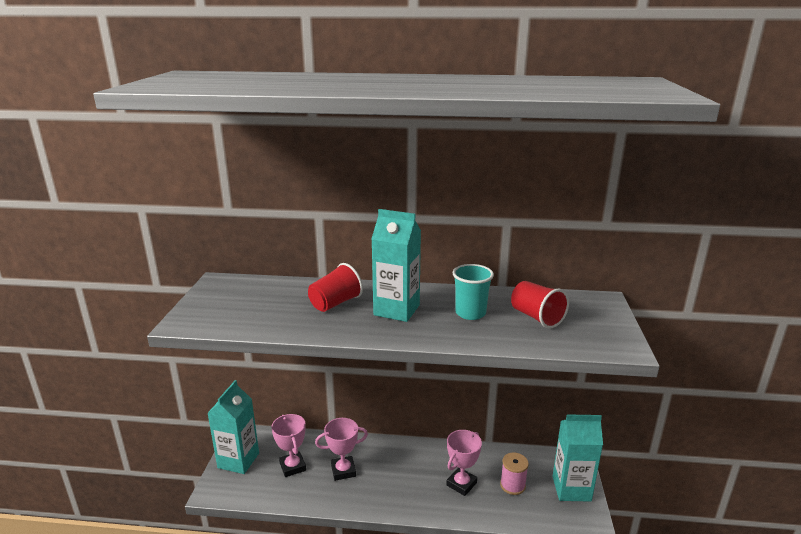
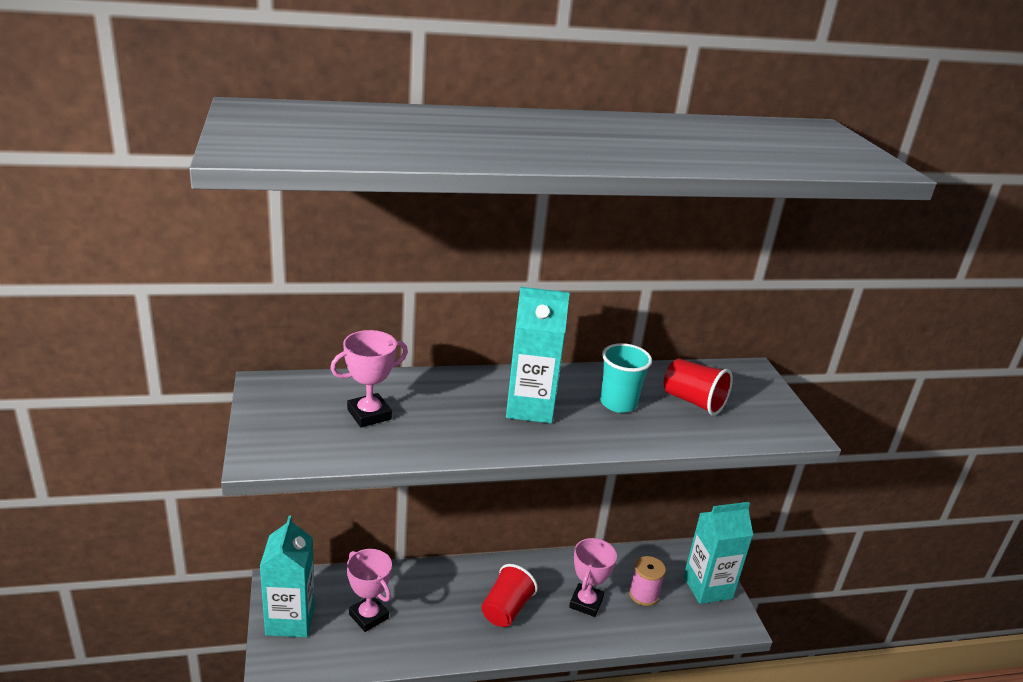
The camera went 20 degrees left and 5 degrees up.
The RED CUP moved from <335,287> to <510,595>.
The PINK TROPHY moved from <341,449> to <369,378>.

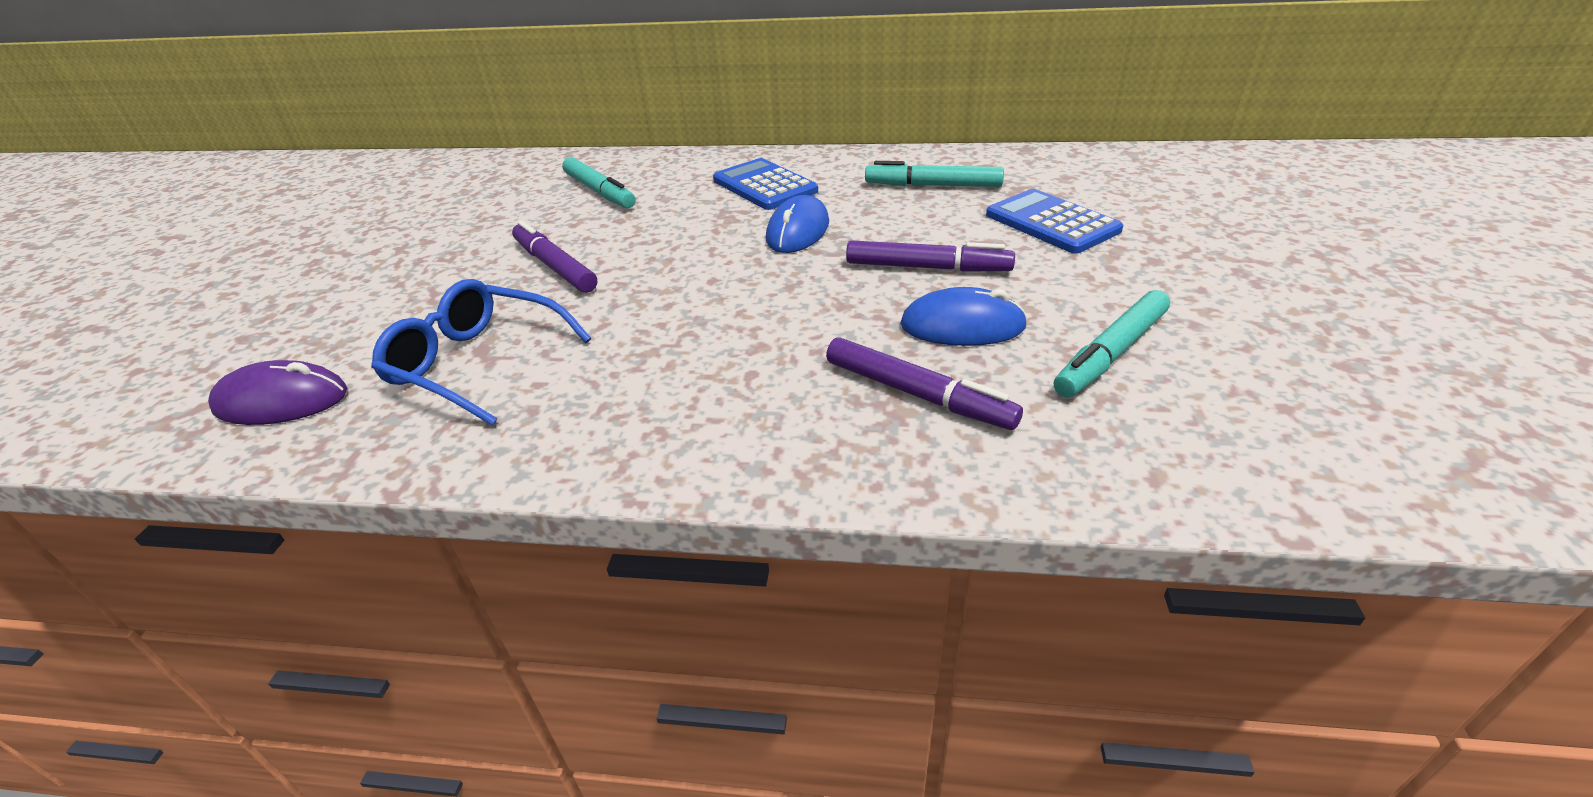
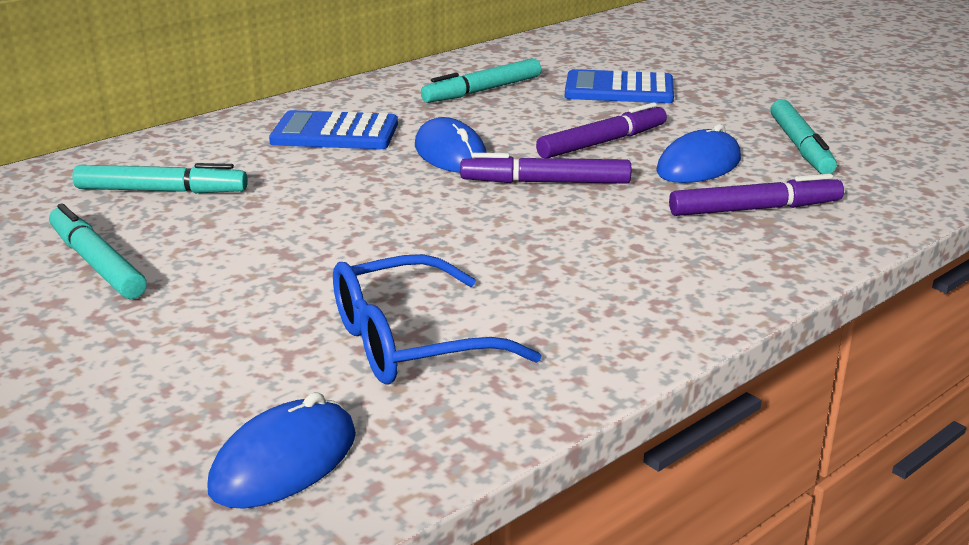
The camera went 50 degrees left and 10 degrees down.
The PURPLE MARKER moved from <554,257> to <545,168>.
The PURPLE MOUSE at <277,392> became the BLUE MOUSE at <281,450>.
The TURQUOISE MARKER at <98,251> appeared.

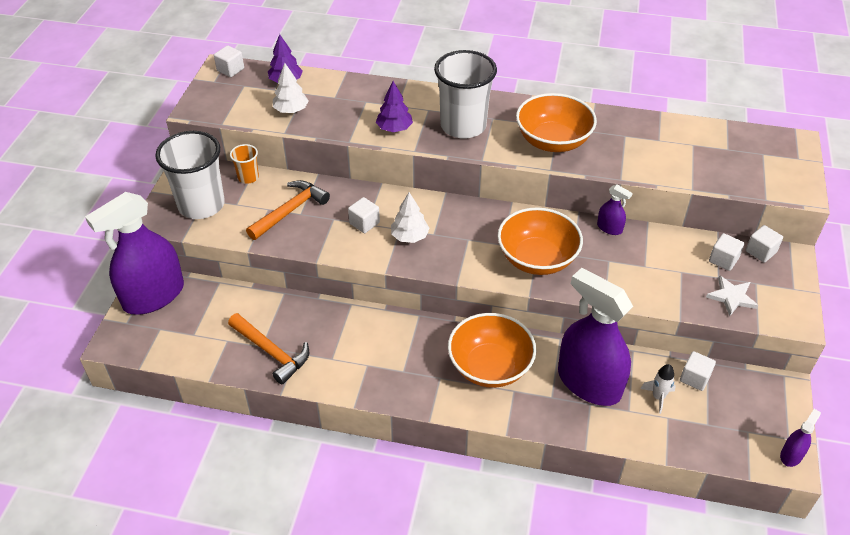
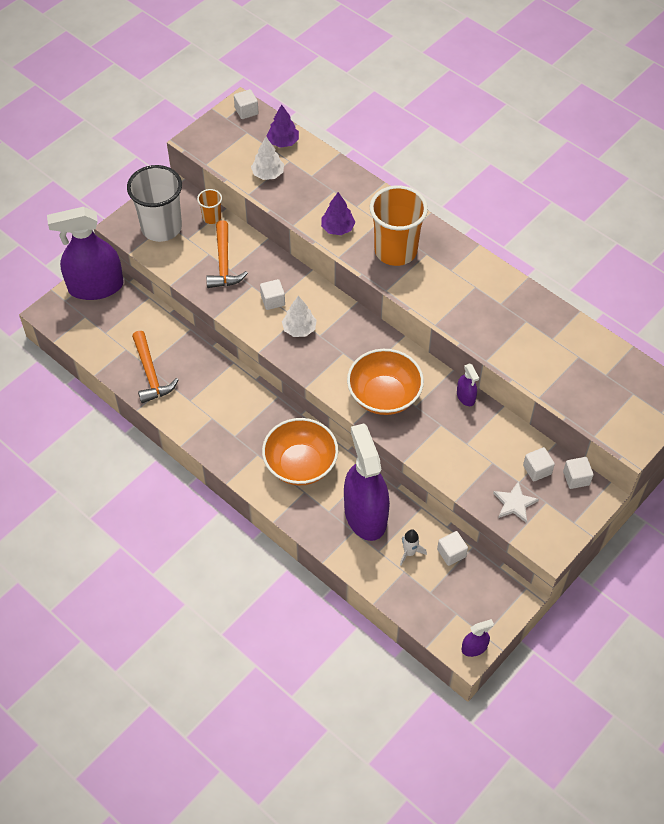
The camera went 30 degrees right and 10 degrees up.
The WHITE CUP at <465,94> became the ORANGE CUP at <399,225>.
The ORANGE BOWL at <556,122> disappeared.
The ORANGE HAMMER at <288,210> turned 105 degrees clockwise.

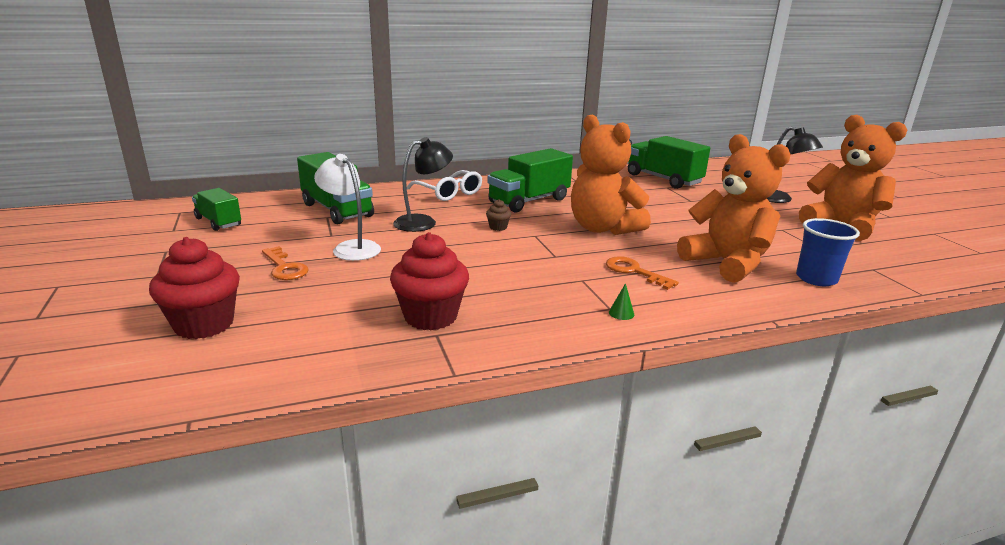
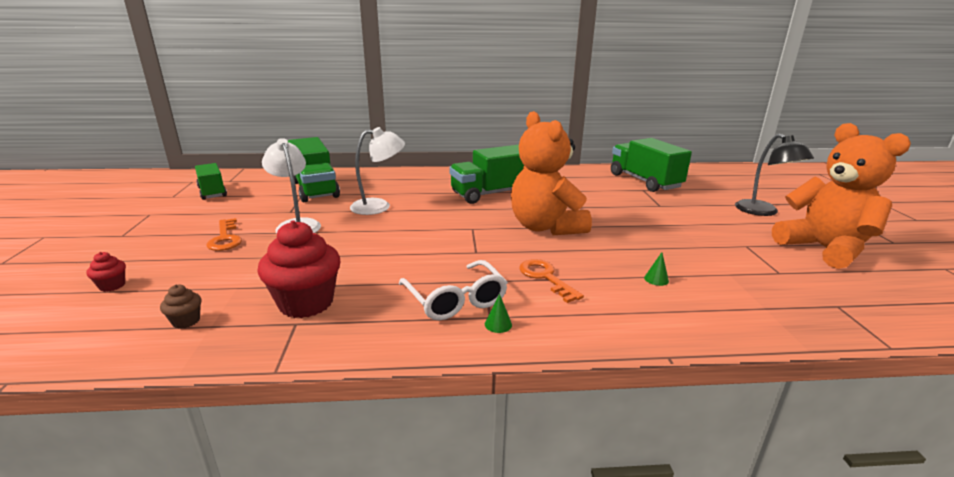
The camera went 15 degrees right and 0 degrees up.
The ORANGE TEDDY BEAR at <734,208> was replaced by the GREEN CONE at <656,269>.
The BLACK LAMP at <423,184> became the WHITE LAMP at <377,171>.
The WHITE GLASSES moved from <444,185> to <453,290>.
The BROWN CUPCAKE moved from <498,215> to <180,306>.
The BLUE CUP at <828,252> disappeared.
The RED CUPCAKE at <194,288> changed to 0.45 times the size.

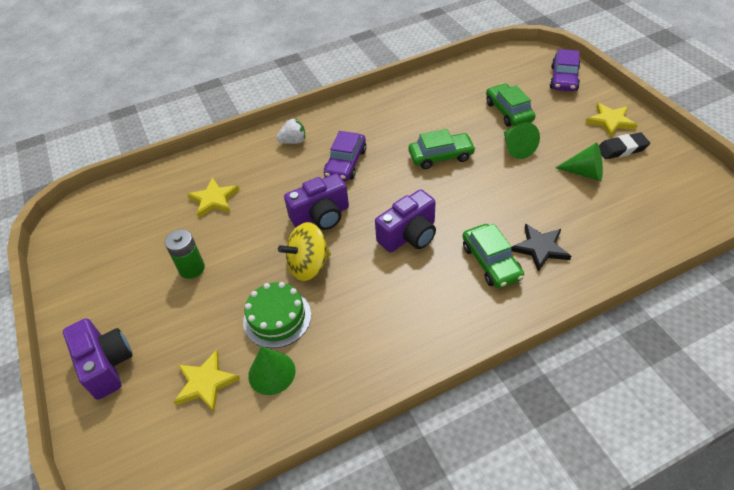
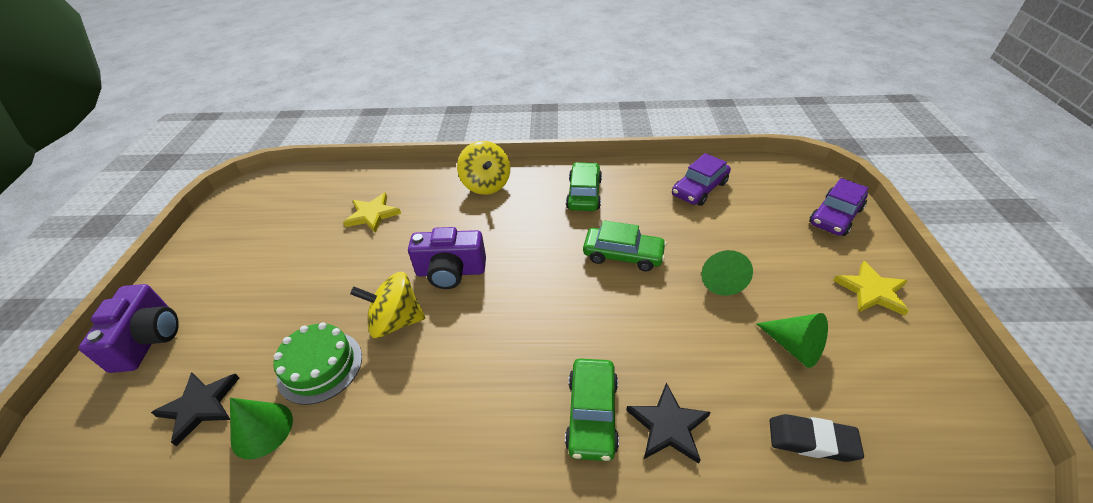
The camera went 25 degrees right and 5 degrees down.
The GREEN CAR moved from <511,105> to <584,186>.
The WHITE STRAWBERRY at <290,131> was replaced by the YELLOW SPINNING TOP at <483,168>.
The PURPLE CAR moved from <345,156> to <701,179>.
The BLACK ERASER moved from <624,145> to <817,438>.
The PURPLE CAMERA at <405,220> disappeared.
The GREEN BATTERY at <185,254> disappeared.
The YELLOW STAR at <207,381> became the BLACK STAR at <195,409>.

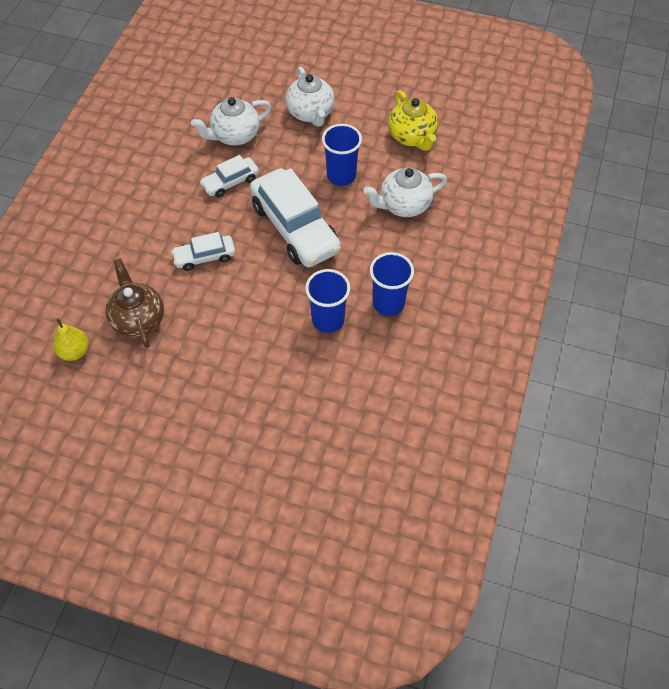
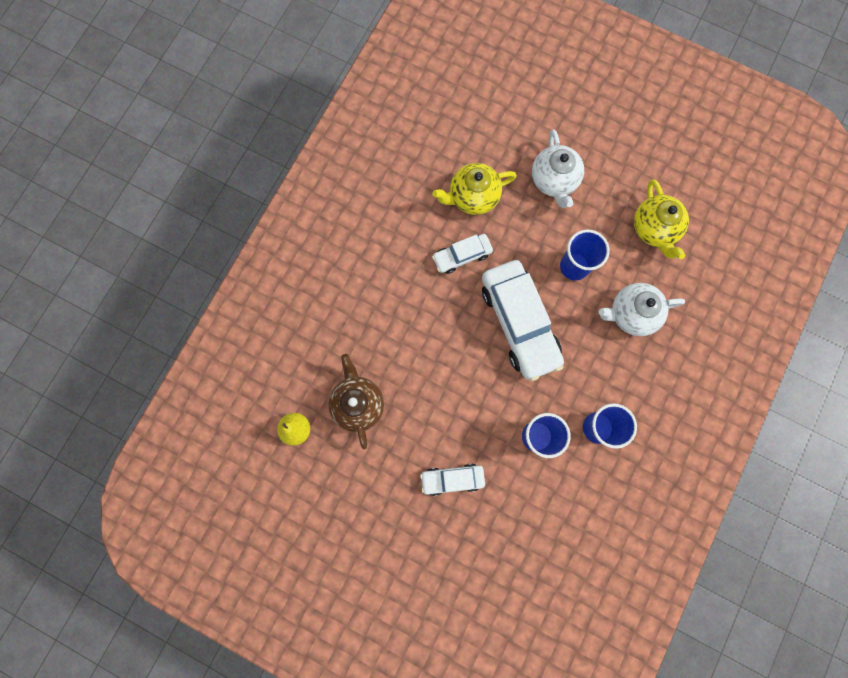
The camera went 10 degrees right and 20 degrees up.
The WHITE TEAPOT at <231,121> became the YELLOW TEAPOT at <474,189>.
The WHITE CAR moved from <203,251> to <452,479>.

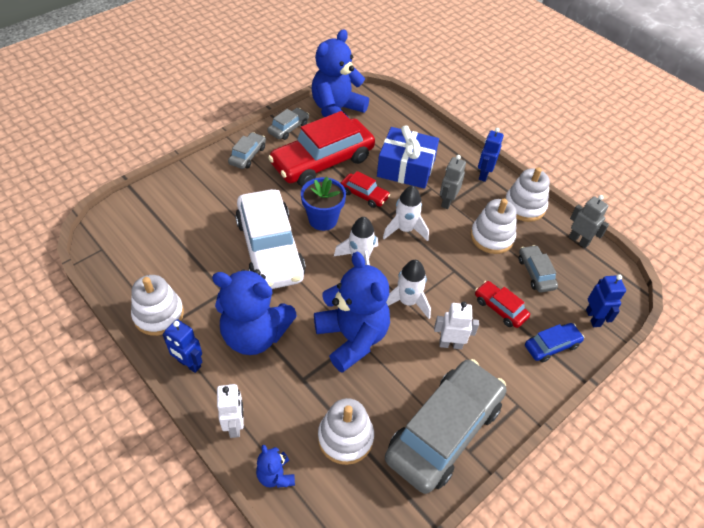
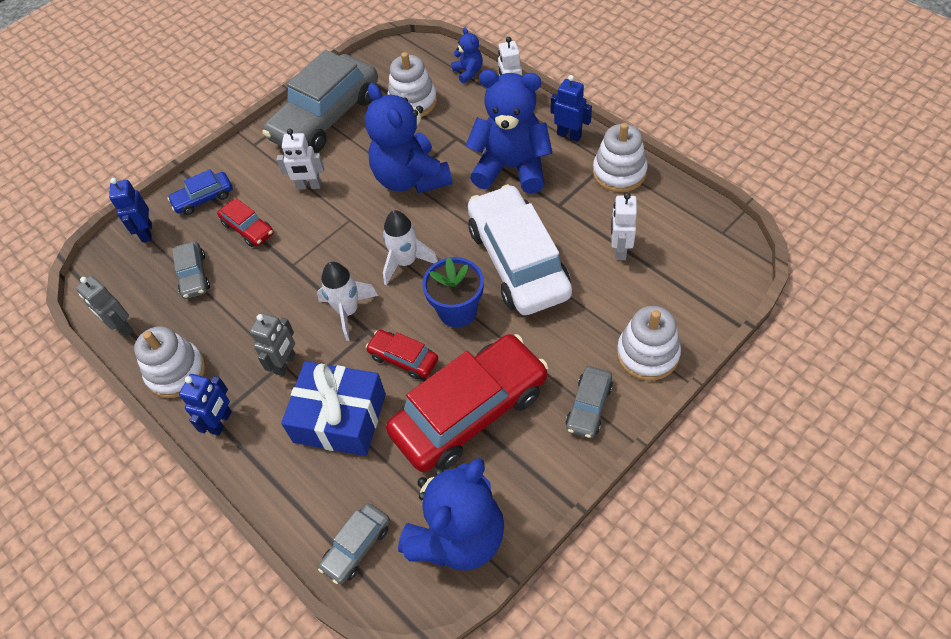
The camera went 175 degrees left and 5 degrees up.
The GREY CAR moved from <288,124> to <354,543>.
The WHITE STACKING TOY moved from <494,226> to <649,343>.
The WHITE ROCKET at <408,289> disappeared.
The WHITE ROBOT at <624,226> appeared.

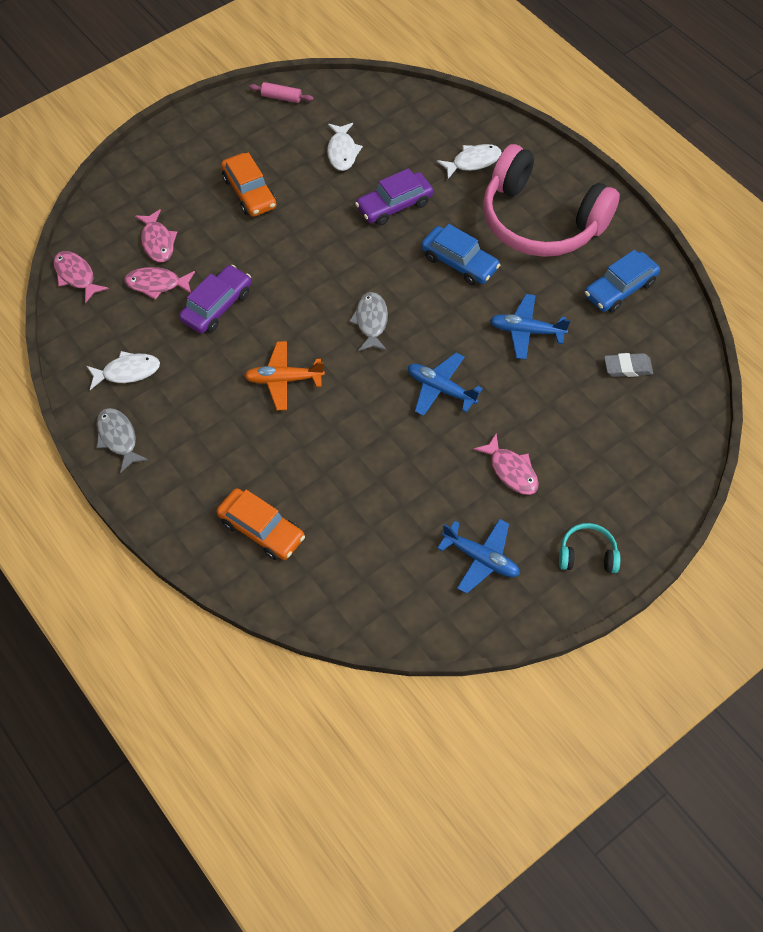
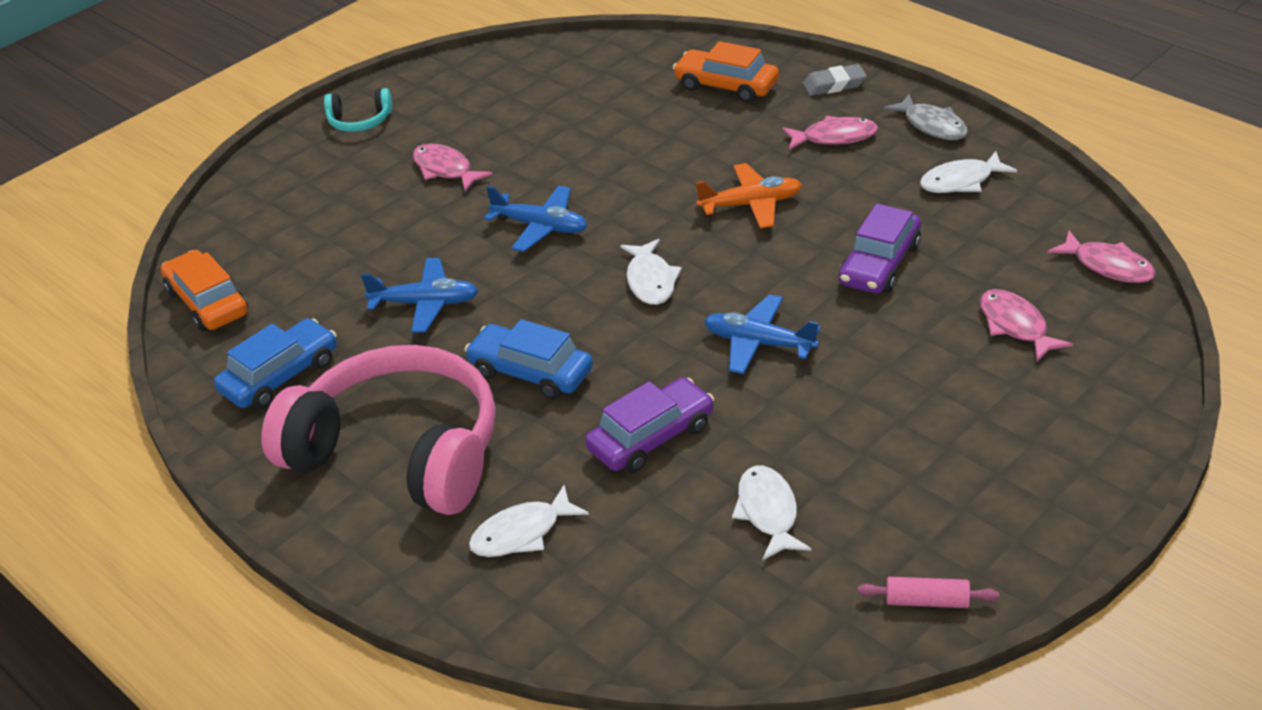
The camera went 175 degrees right and 20 degrees down.
The ORANGE CAR moved from <249,184> to <204,290>.
The PINK FISH moved from <159,283> to <830,133>.
The GREY FISH at <368,321> became the WHITE FISH at <651,272>.
The GREY ERASER moved from <628,365> to <835,80>.
The BLUE PLANE moved from <478,556> to <762,334>.

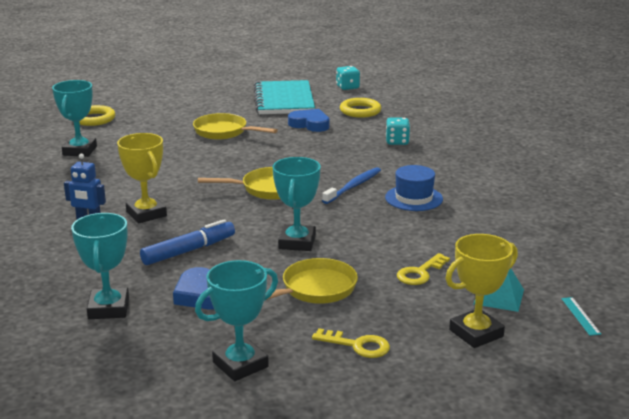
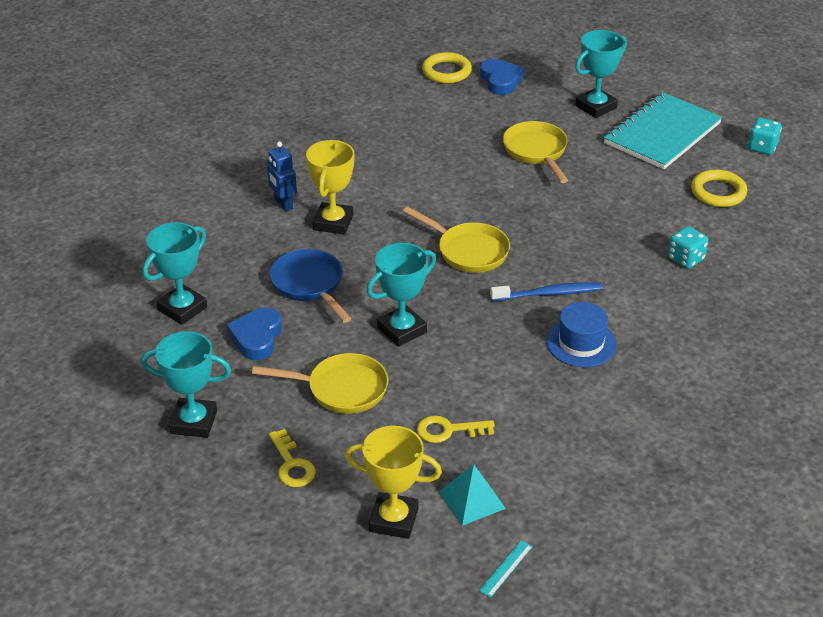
The camera went 45 degrees right and 15 degrees up.
The TURQUOISE TROPHY moved from <74,118> to <601,74>.
The BLUE HEART moved from <309,120> to <502,77>.
The BLUE MARKER at <187,242> was replaced by the BLUE PAN at <311,286>.

